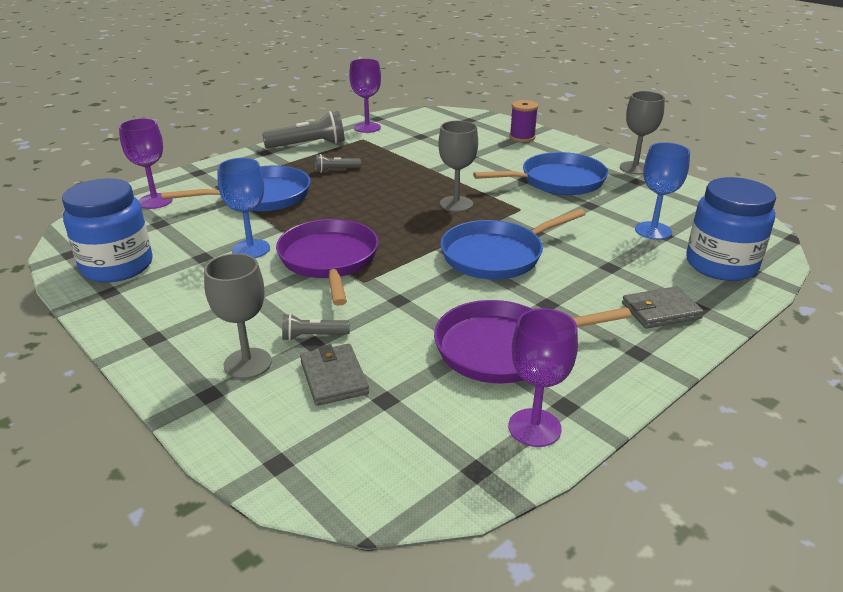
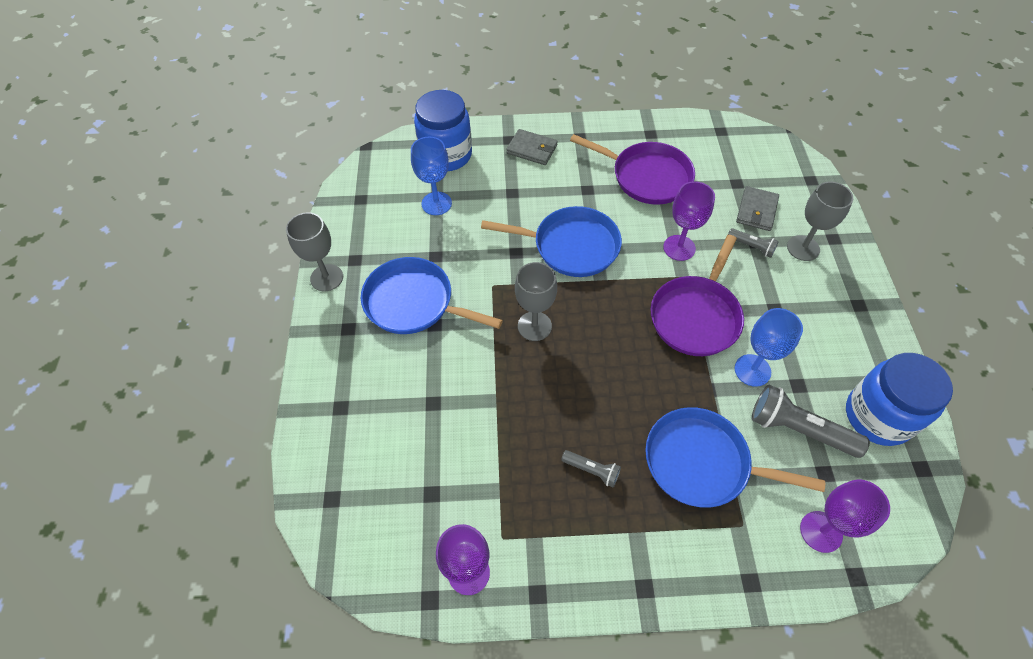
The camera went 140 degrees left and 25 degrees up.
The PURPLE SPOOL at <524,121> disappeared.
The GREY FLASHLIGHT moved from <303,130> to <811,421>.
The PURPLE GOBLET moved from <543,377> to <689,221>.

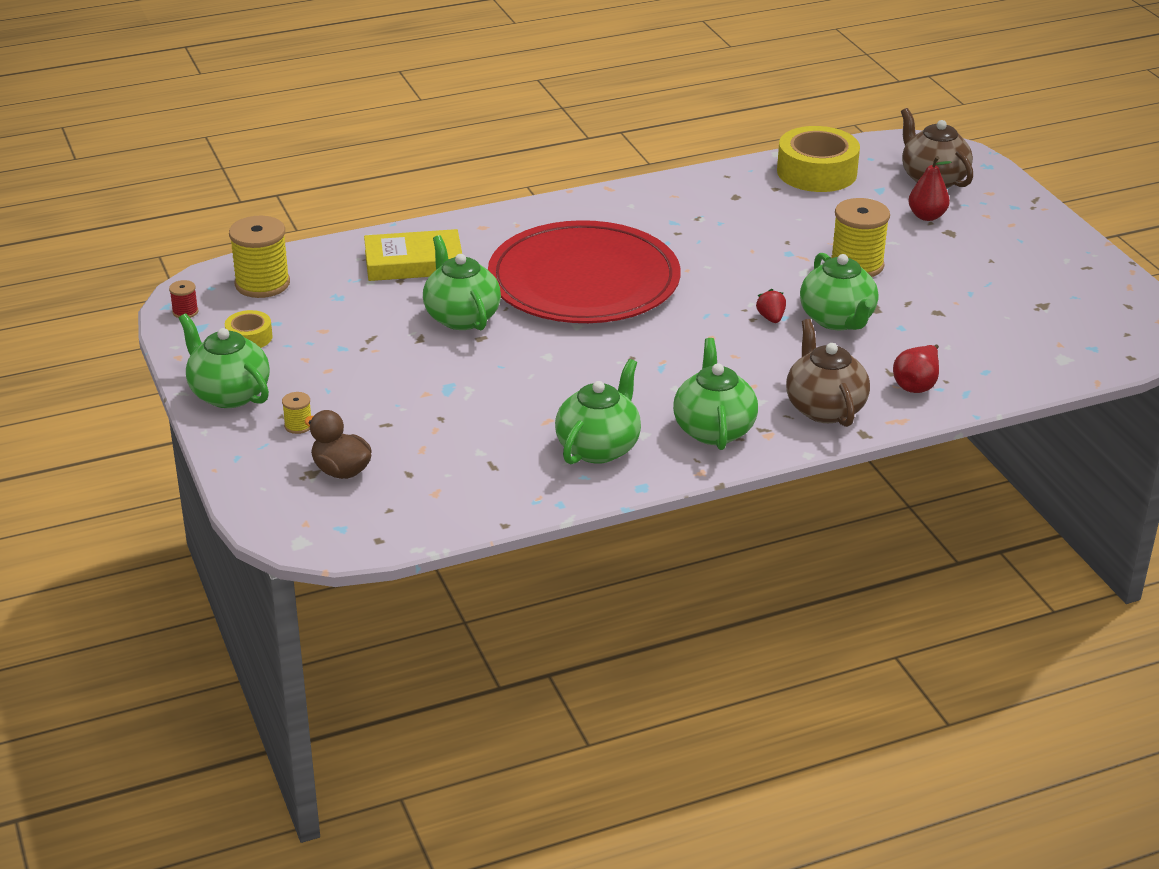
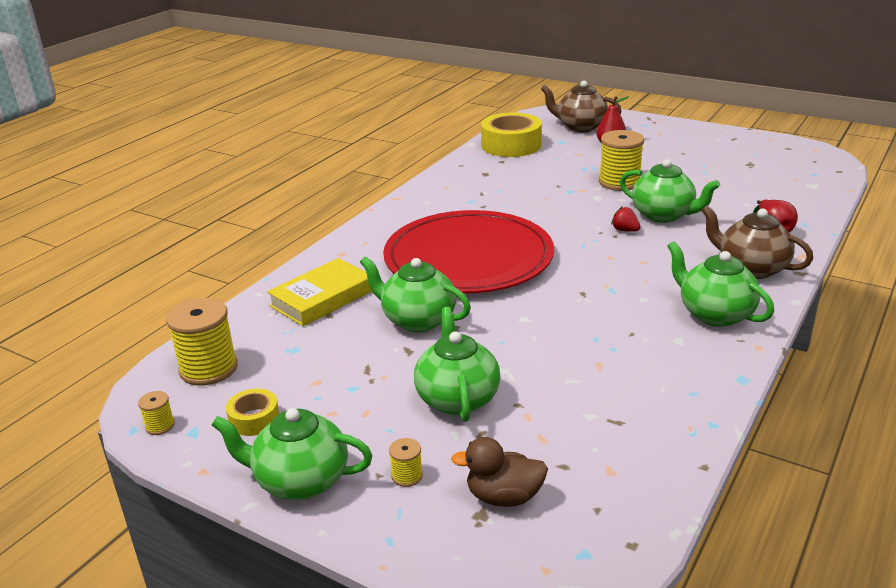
The camera went 35 degrees left and 5 degrees down.
The RED SPOOL at <183,299> became the YELLOW SPOOL at <156,413>.
The GREEN TEAPOT moved from <598,411> to <457,364>.

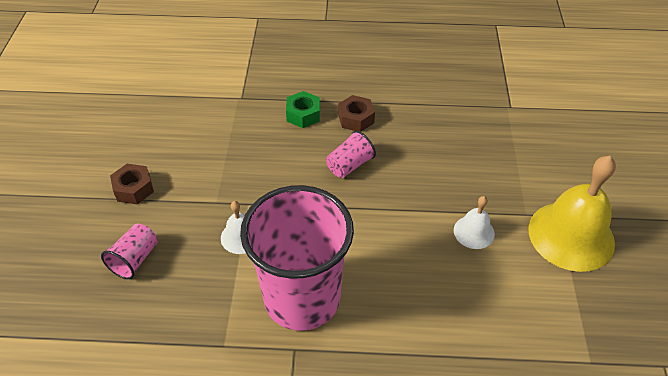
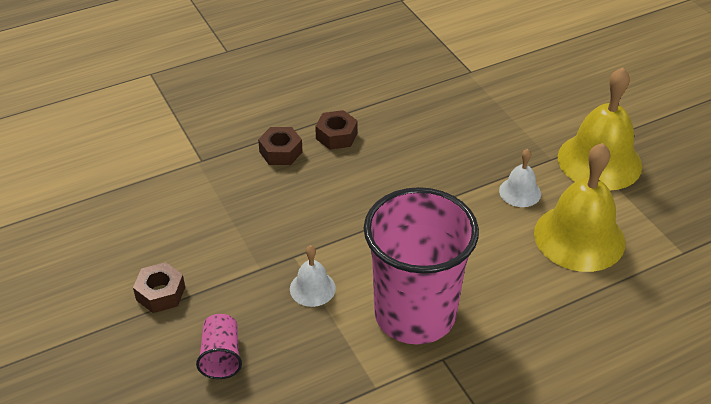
The camera went 30 degrees left and 5 degrees down.
The GREEN NUT at <303,109> became the BROWN NUT at <280,146>.
The PINK CUP at <351,154> disappeared.
The YELLOW BELL at <579,207> appeared.

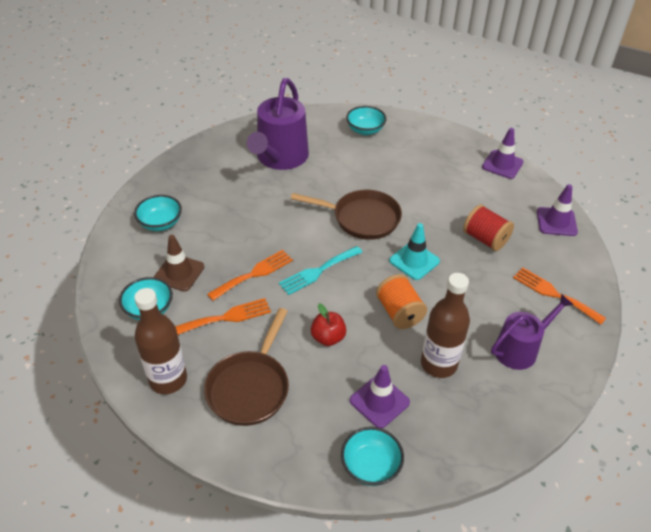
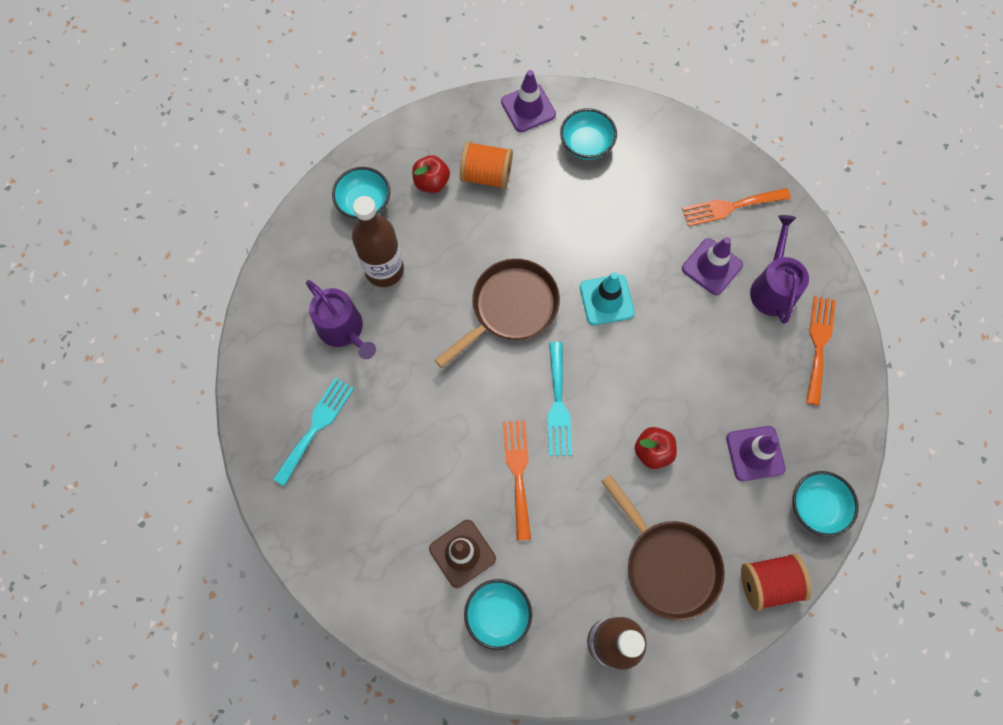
The camera went 55 degrees left and 25 degrees up.
The PURPLE WATERING CAN at <278,124> changed to 0.62 times the size.
The PURPLE TRAFFIC CONE moved from <557,210> to <712,266>.
The TURQUOISE BOWL moved from <158,213> to <588,134>.
The RED SPOOL moved from <488,227> to <776,582>.
The BROWN BOTTLE moved from <445,325> to <378,241>.
The ORANGE SPOOL moved from <401,301> to <486,165>.
The ORANGE FORK moved from <223,316> to <821,351>.
The RED APPLE at <431,174> appeared.
The TURQUOISE FORK at <313,432> appeared.

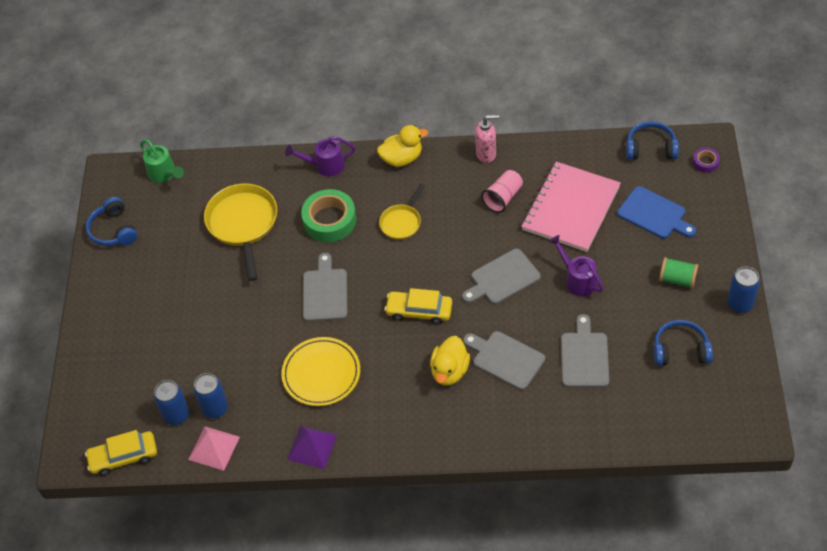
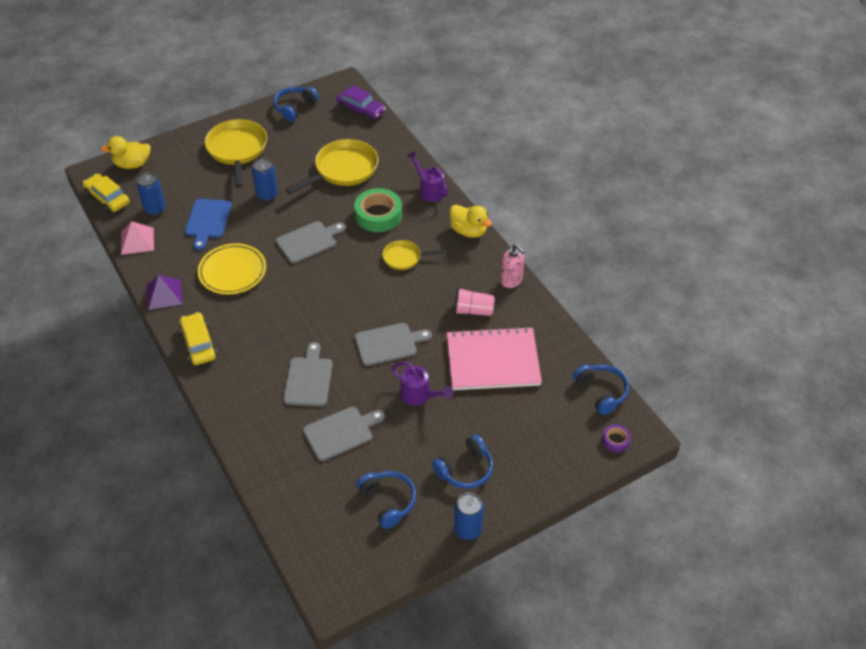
The camera went 55 degrees right and 5 degrees down.
The GREEN WATERING CAN at <162,161> was replaced by the PURPLE CAR at <361,103>.
The BLUE CUTTING BOARD moved from <656,212> to <208,224>.
The PURPLE WATERING CAN at <576,265> turned 105 degrees clockwise.
The GREY CUTTING BOARD at <501,276> turned 135 degrees clockwise.
The GREEN SPOOL at <678,272> was replaced by the BLUE HEADPHONES at <462,461>.
The YELLOW CAR moved from <418,306> to <198,338>.
The YELLOW DUCK moved from <450,361> to <126,152>.
The BLUE CAN moved from <210,395> to <265,179>.
The YELLOW PAN at <236,153> appeared.

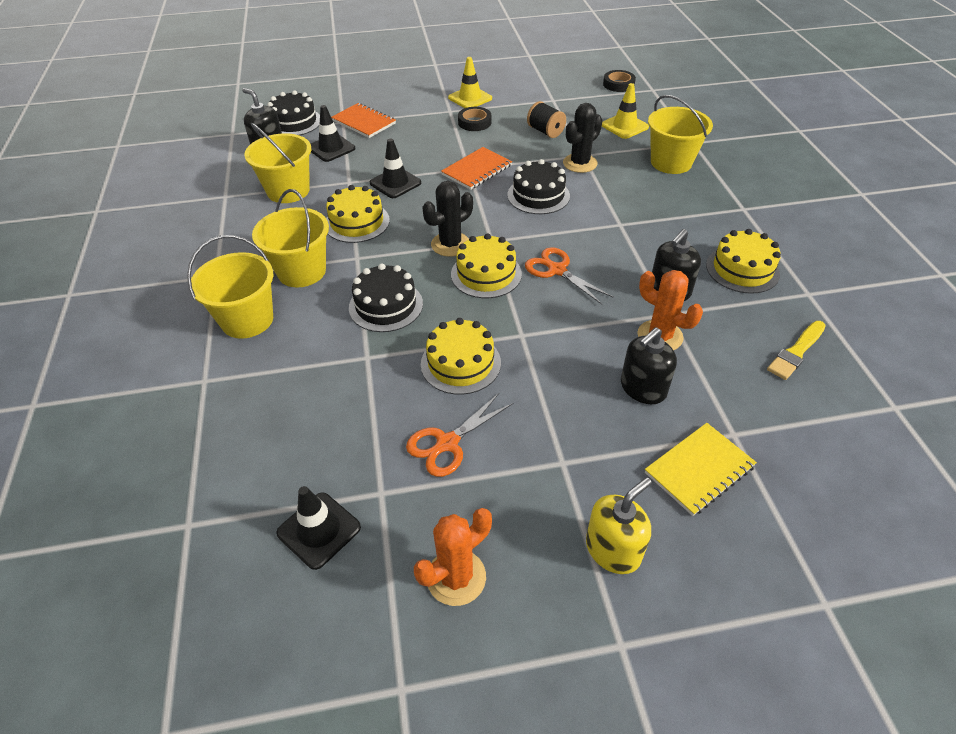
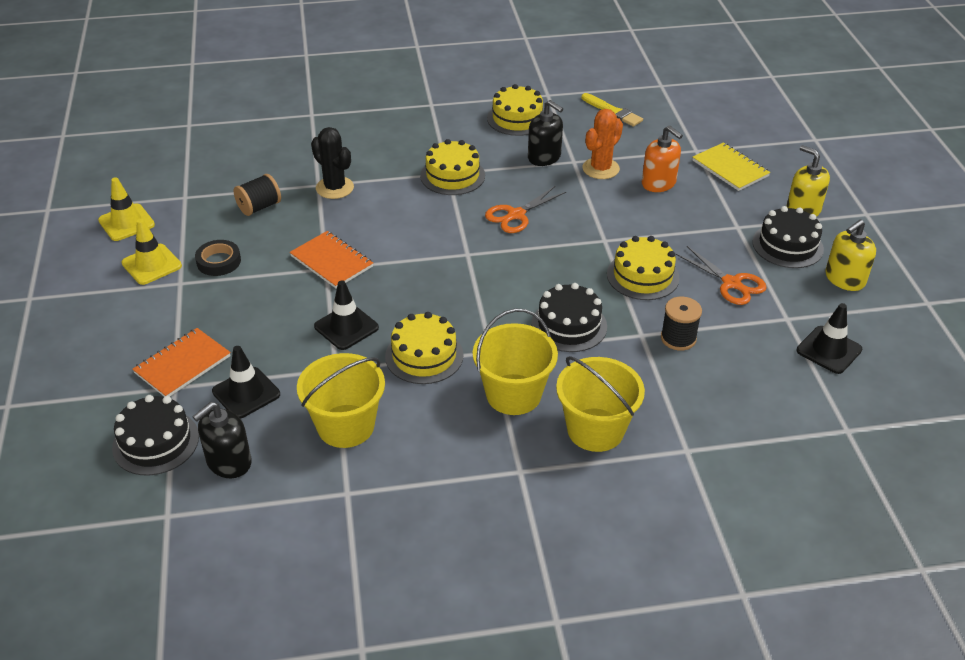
The camera went 90 degrees left and 5 degrees down.
The BLACK TAPE at <619,81> disappeared.
The YELLOW TRAFFIC CONE moved from <625,111> to <126,209>.
The YELLOW BUCKET at <680,134> disappeared.
The BLACK CAKE moved from <538,186> to <788,237>.
The BLACK CACTUS at <448,219> disappeared.
The YELLOW CAKE moved from <486,265> to <452,167>.
The BLACK SOAP DISPENSER at <649,365> became the ORANGE SOAP DISPENSER at <662,159>.
The ORANGE CACTUS at <453,557> was replaced by the YELLOW SOAP DISPENSER at <851,255>.
The BLACK SPOOL at <681,324> appeared.

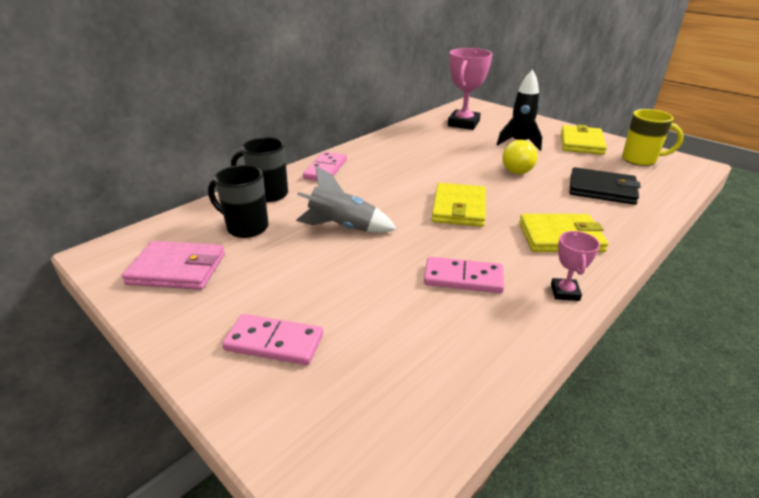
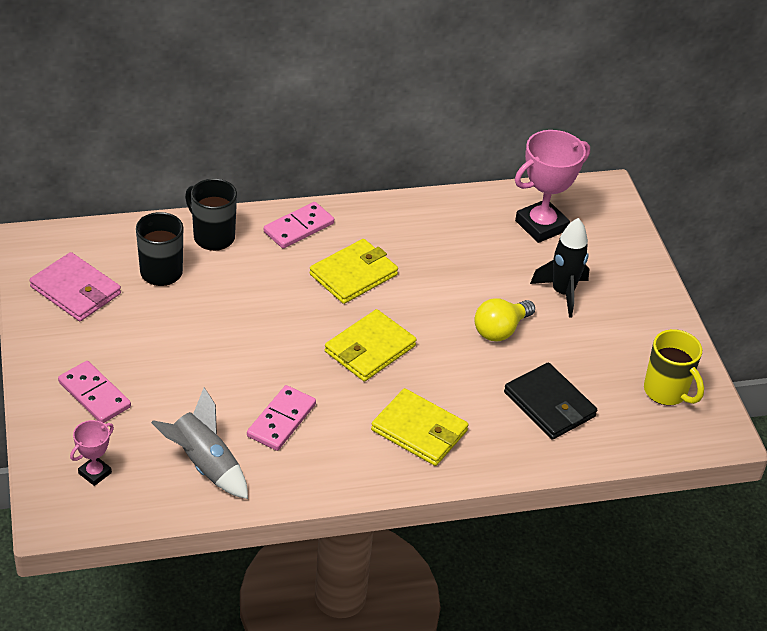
The camera went 30 degrees right and 10 degrees up.
The YELLOW WALLET moved from <584,139> to <353,271>.
The GREY ROCKET moved from <346,199> to <199,443>.
The PINK TROPHY moved from <575,266> to <92,453>.
The PINK DOMINO at <464,275> turned 75 degrees clockwise.

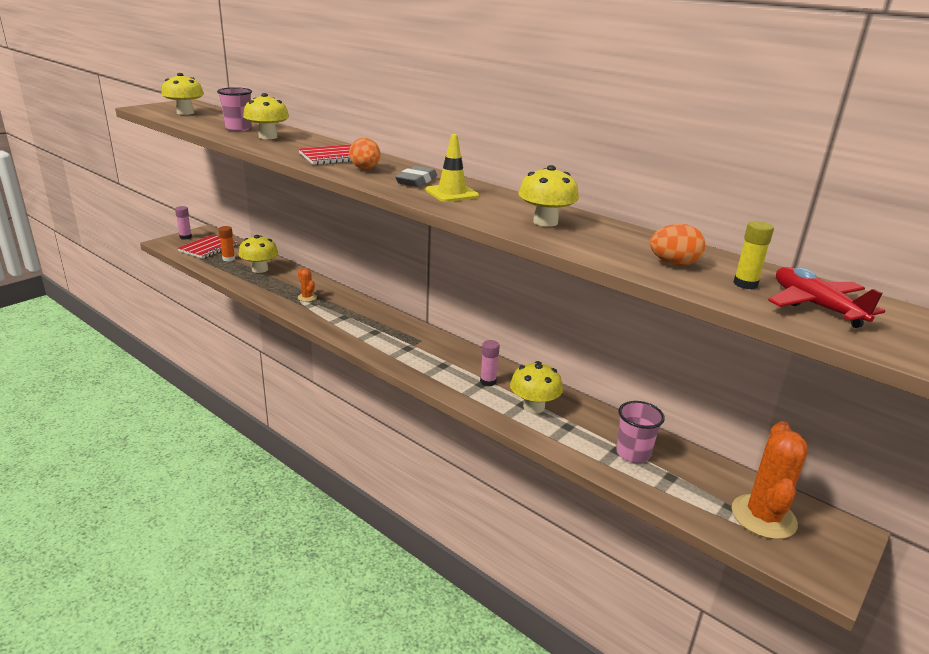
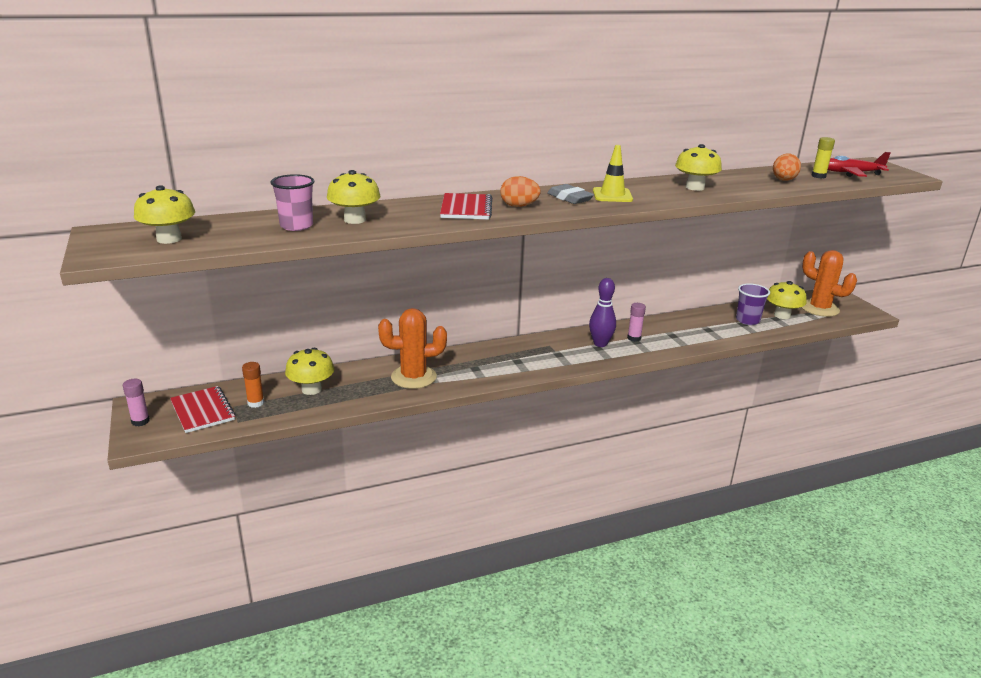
The camera went 60 degrees left and 0 degrees up.
The ORANGE CACTUS at <307,285> changed to 2.14 times the size.
The YELLOW MUSHROOM moved from <536,387> to <787,300>.
The PINK CUP at <640,432> became the PURPLE CUP at <753,304>.
The PURPLE BOWLING PIN at <602,312> appeared.

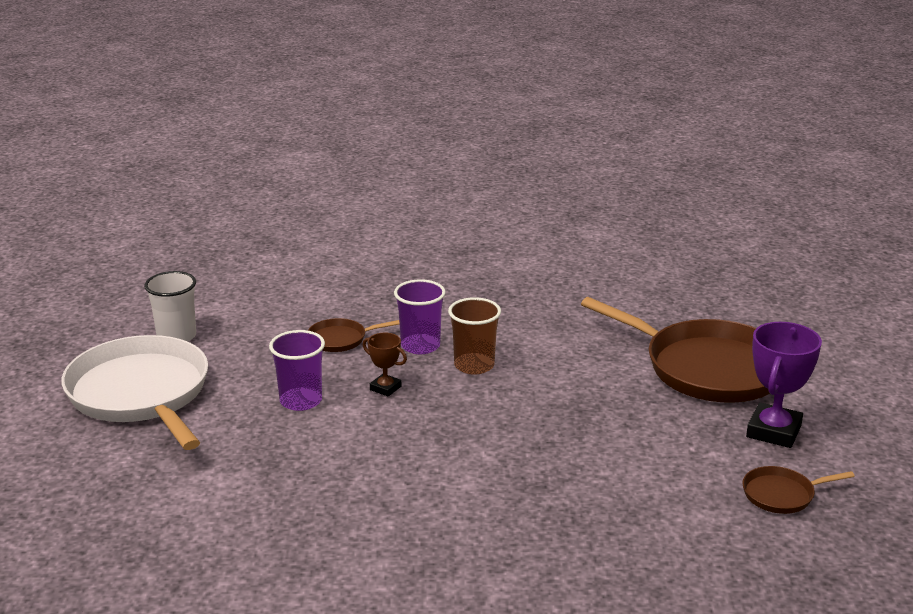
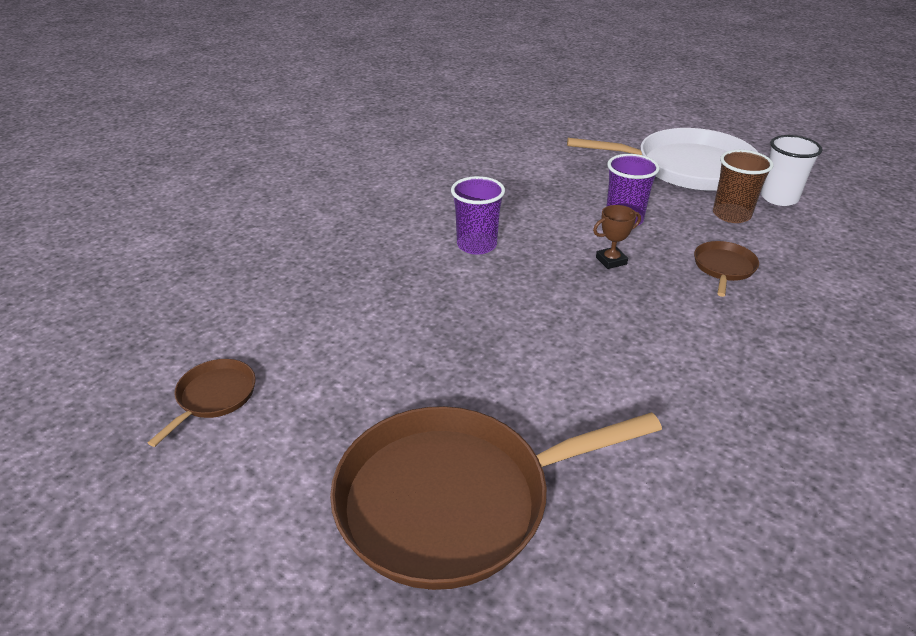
The camera went 125 degrees right and 10 degrees up.
The PURPLE CUP moved from <420,316> to <478,215>.
The BROWN CUP moved from <474,336> to <743,186>.
The PURPLE TROPHY at <784,385> disappeared.

